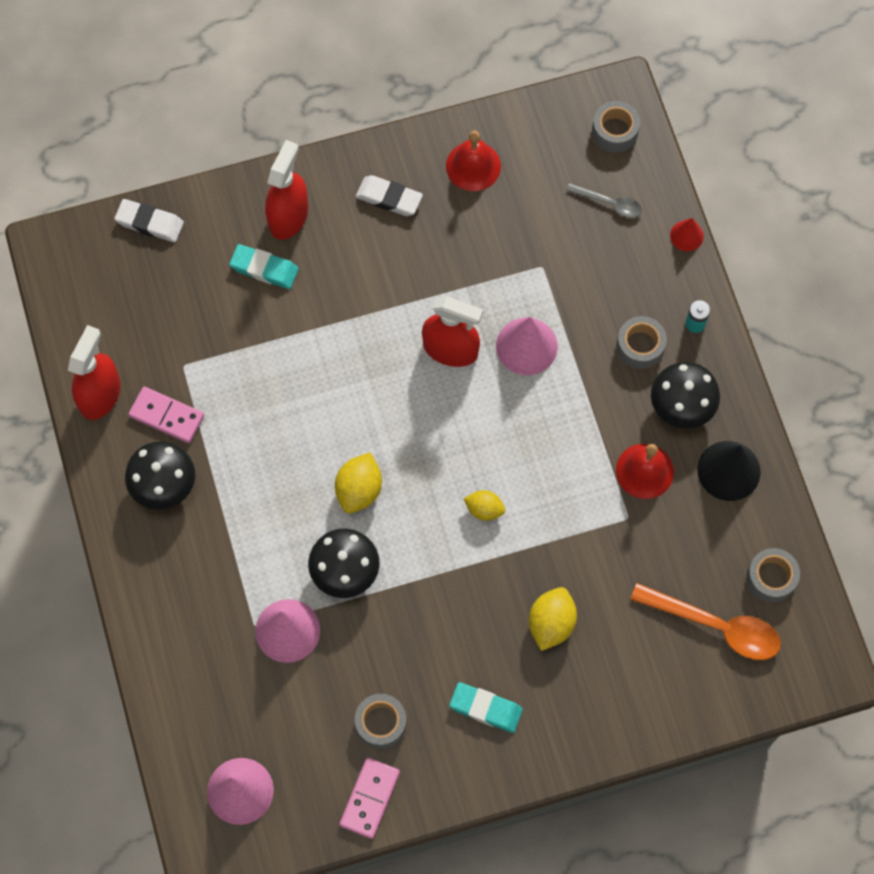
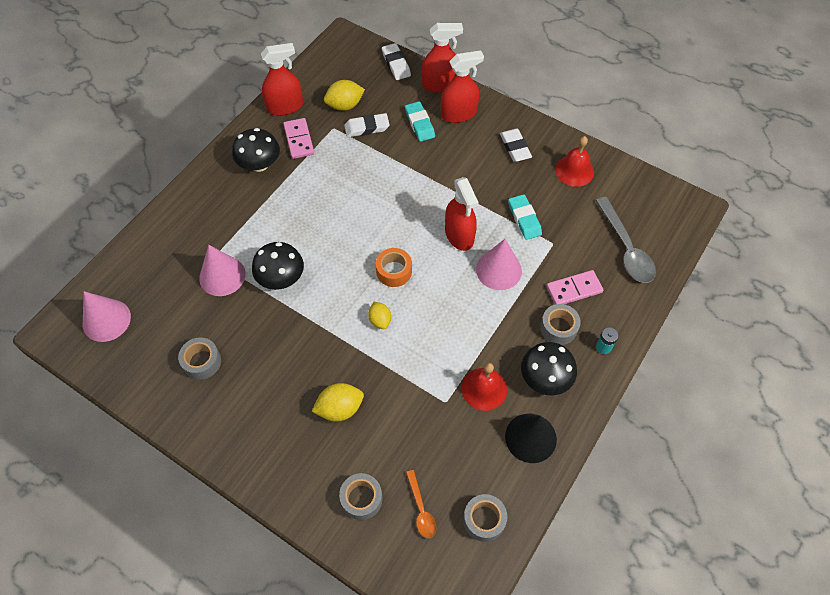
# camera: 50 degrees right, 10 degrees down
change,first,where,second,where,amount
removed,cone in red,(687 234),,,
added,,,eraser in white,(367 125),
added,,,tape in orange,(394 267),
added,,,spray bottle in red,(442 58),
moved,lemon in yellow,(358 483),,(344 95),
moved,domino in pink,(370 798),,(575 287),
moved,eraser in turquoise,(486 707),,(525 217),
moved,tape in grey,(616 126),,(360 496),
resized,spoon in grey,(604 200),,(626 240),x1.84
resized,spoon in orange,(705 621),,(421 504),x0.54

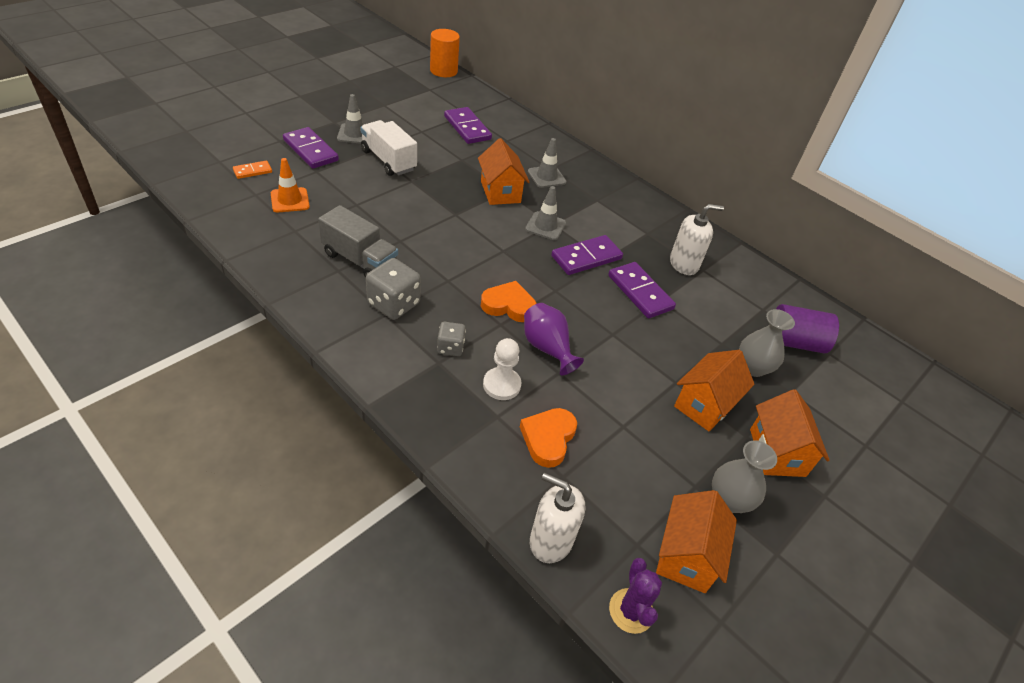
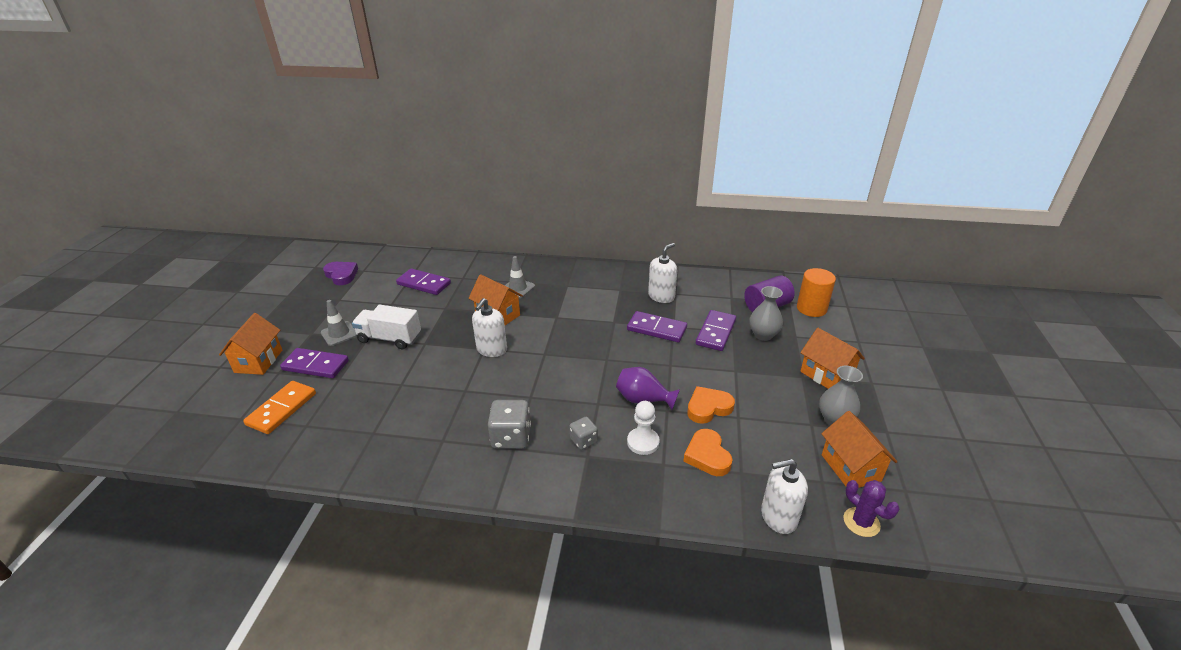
# camera: 30 degrees left, 10 degrees down
change,first,where,second,where,amount
removed,traffic cone in orange,(290 185),,,
removed,truck in grey,(358 241),,,
removed,traffic cone in grey,(545 213),,,
added,,,heart in purple,(340 273),
added,,,soap dispenser in white,(489 327),
moved,cylinder in orange,(445 53),,(816 292),
moved,heart in orange,(509 301),,(711 405),
moved,domino in purple,(587 255),,(716 330),
moved,house in orange,(714 390),,(250 344),
resized,domino in orange,(252 170),,(279 407),x1.83

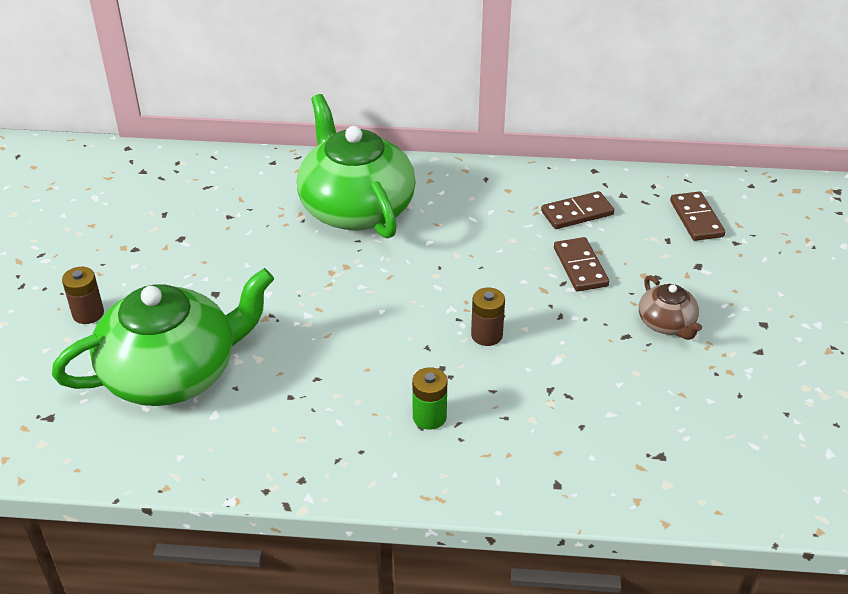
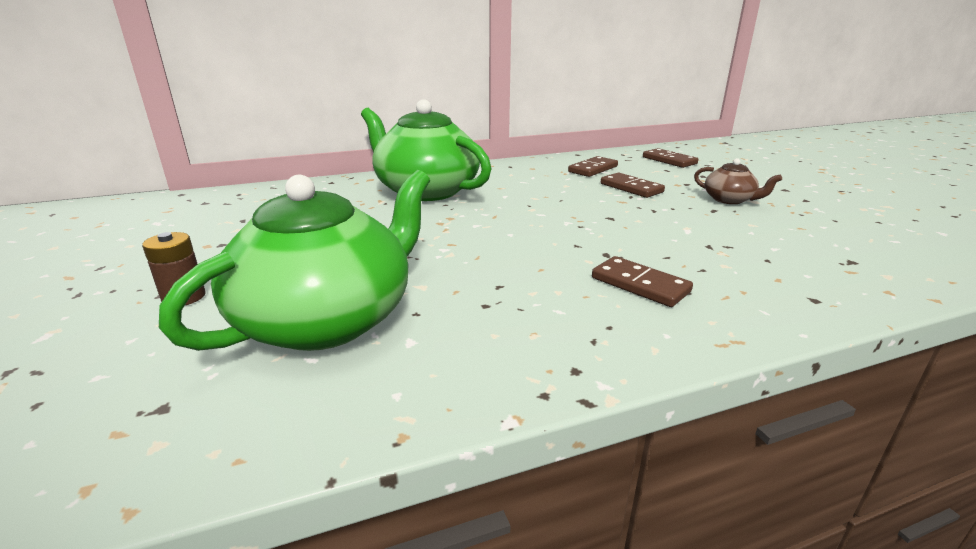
# camera: 25 degrees left, 15 degrees down
change,first,where,second,where,amount
removed,battery in brown,(488 316),,,
replaced,battery in green,(429 398),domino in brown,(642 281),

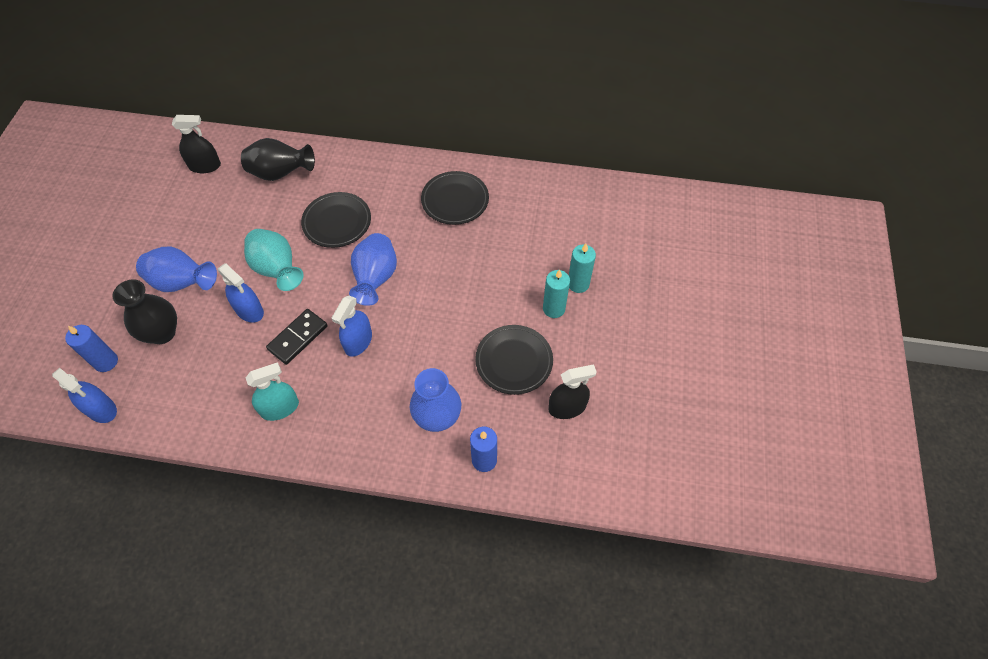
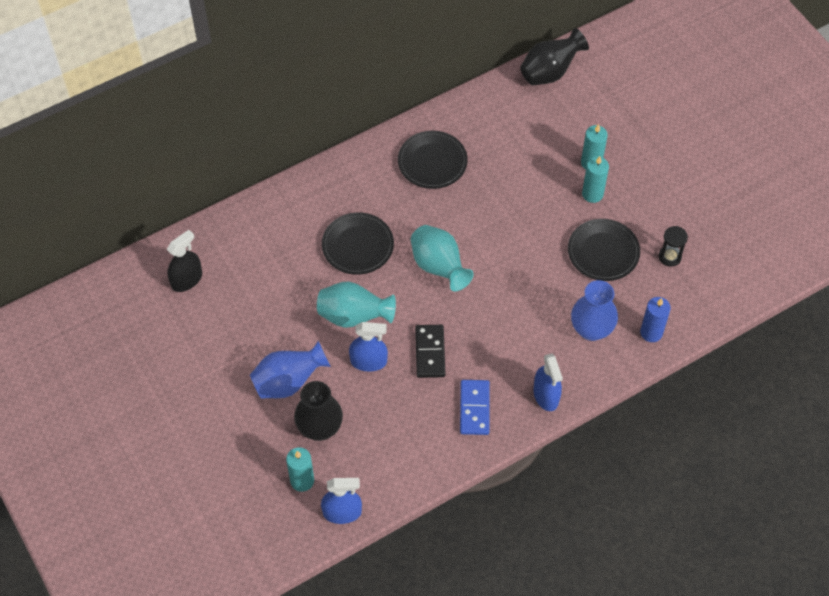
# camera: 40 degrees left, 0 degrees up
change,first,where,second,where,amount
moved,vase in black,(278 159),,(554 57),
moved,spray bottle in blue,(352 326),,(548 382),
replaced,spray bottle in turquoise,(272 391),domino in blue,(475 407),
replaced,spray bottle in black,(572 391),hourglass in black,(673 246),
recoloured,candle in blue,(91 348),candle in turquoise,(300 469),
recoloured,vase in blue,(373 269),vase in turquoise,(442 258),

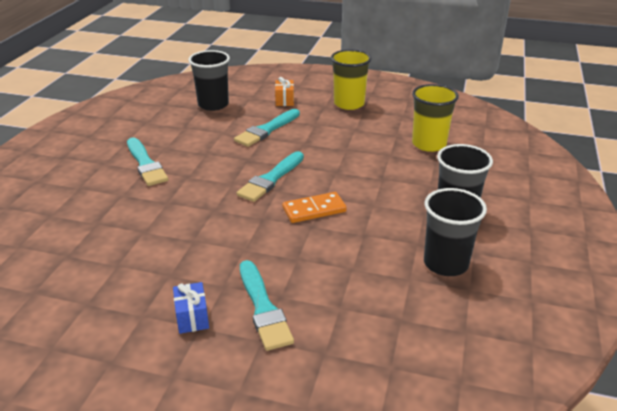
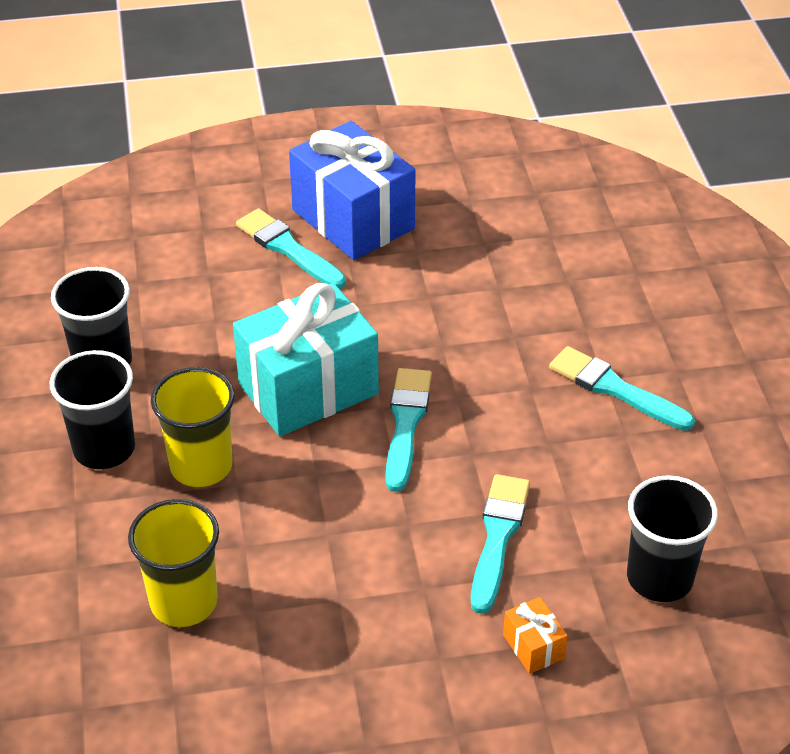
# camera: 155 degrees right, 10 degrees up
change,first,where,second,where,amount
moved,cup in yellow,(351 79),,(193 427),
replaced,domino in orange,(314 207),gift in turquoise,(306 360),
resized,gift in blue,(191 308),,(352 190),x2.47

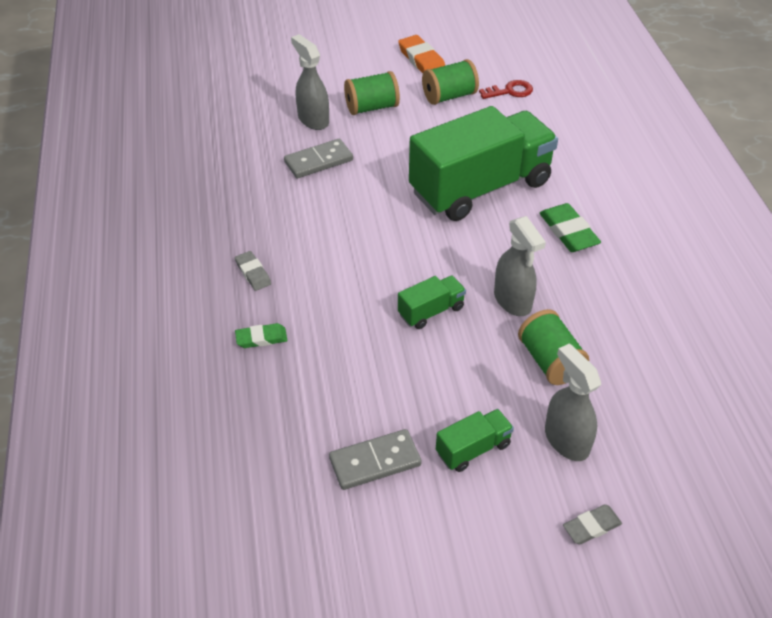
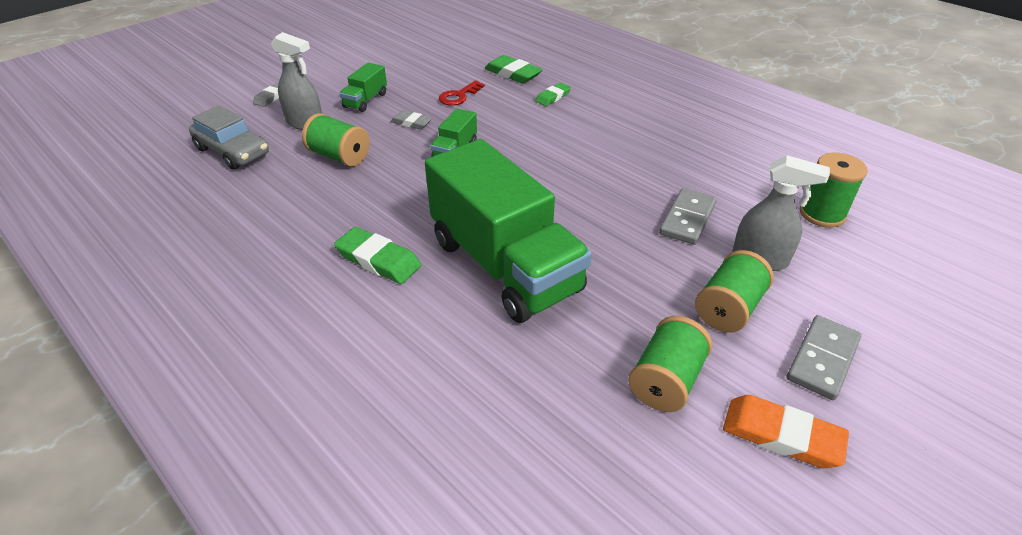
# camera: 145 degrees right, 5 degrees down
change,first,where,second,where,amount
removed,spray bottle in grey,(520 266),,,
added,,,car in grey,(229 137),
added,,,eraser in green,(514 69),
added,,,spool in green,(834 190),
moved,eraser in grey,(253 271),,(411 120),
moved,domino in grey,(375 459),,(824 357),
moved,key in red,(506 89),,(462 93),
turned,truck in green,(483 163),,(508 231),60 degrees counterclockwise

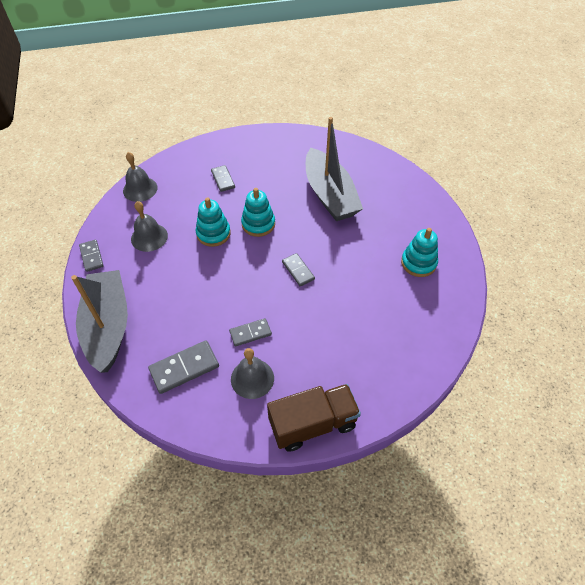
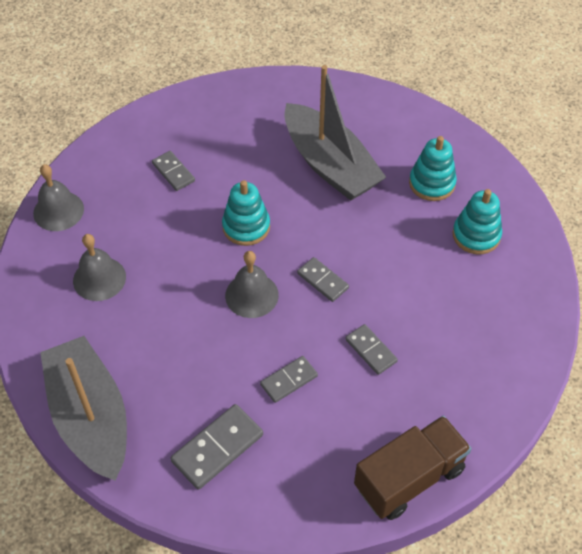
# camera: 15 degrees left, 0 degrees up
change,first,where,second,where,amount
moved,domino in grey,(91 256),,(371 349),
moved,stacking toy in turquoise,(213 222),,(433 168),
moved,bell in grey,(252 373),,(252 284),

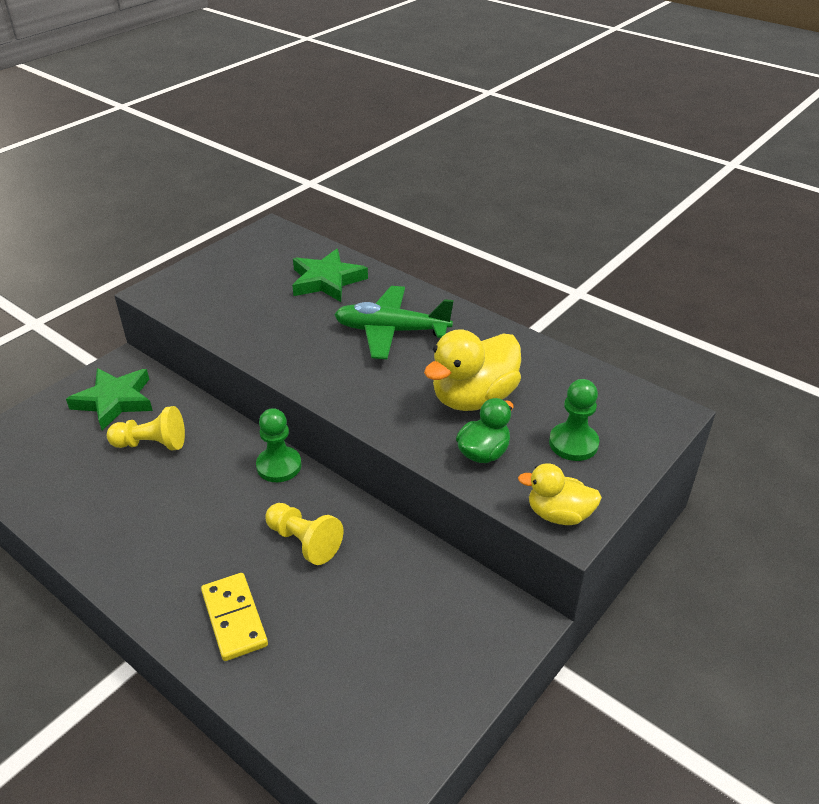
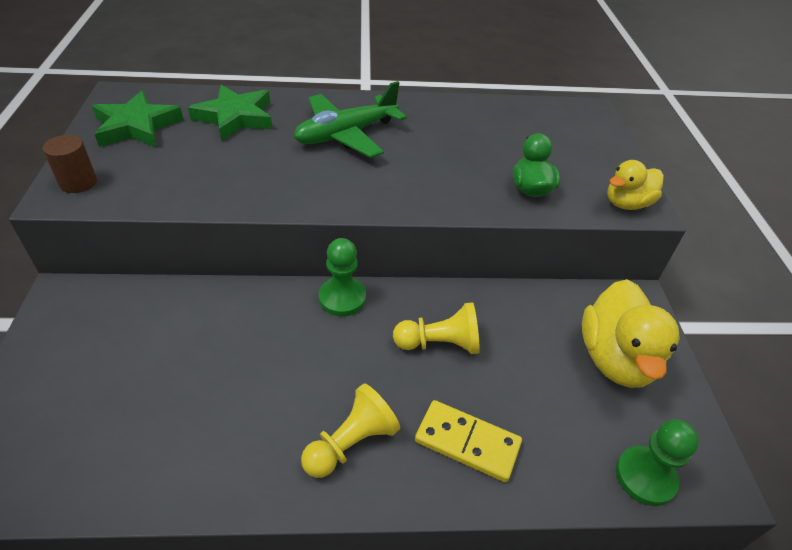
# camera: 45 degrees left, 5 degrees up
change,first,where,second,where,amount
added,,,cylinder in brown,(70 164),
moved,star in green,(109 399),,(137 119),
moved,pawn in yellow,(146 428),,(350 430),
moved,duck in yellow,(472 370),,(631 333),
moved,pawn in green,(574 420),,(657 462),

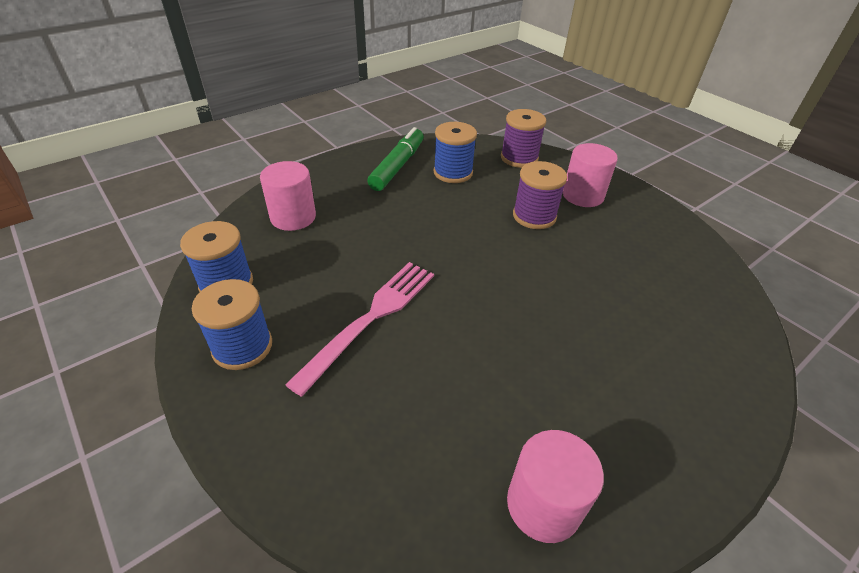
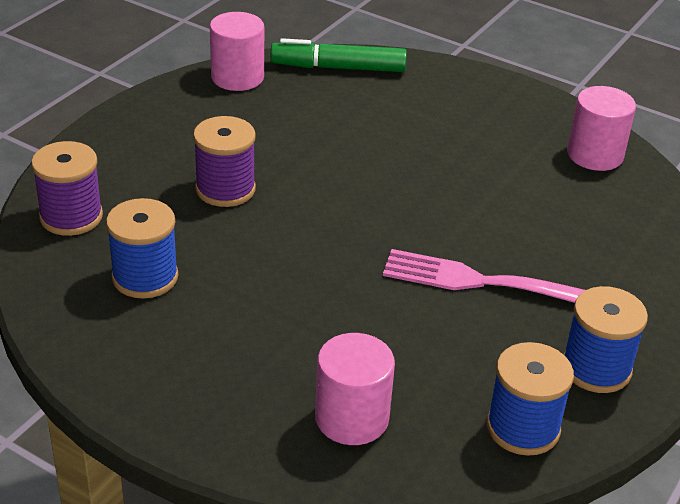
# camera: 110 degrees left, 5 degrees down
change,first,where,second,where,amount
moved,marker in green,(395 159),,(338 55),
moved,cylinder in pink,(590 175),,(237 51),

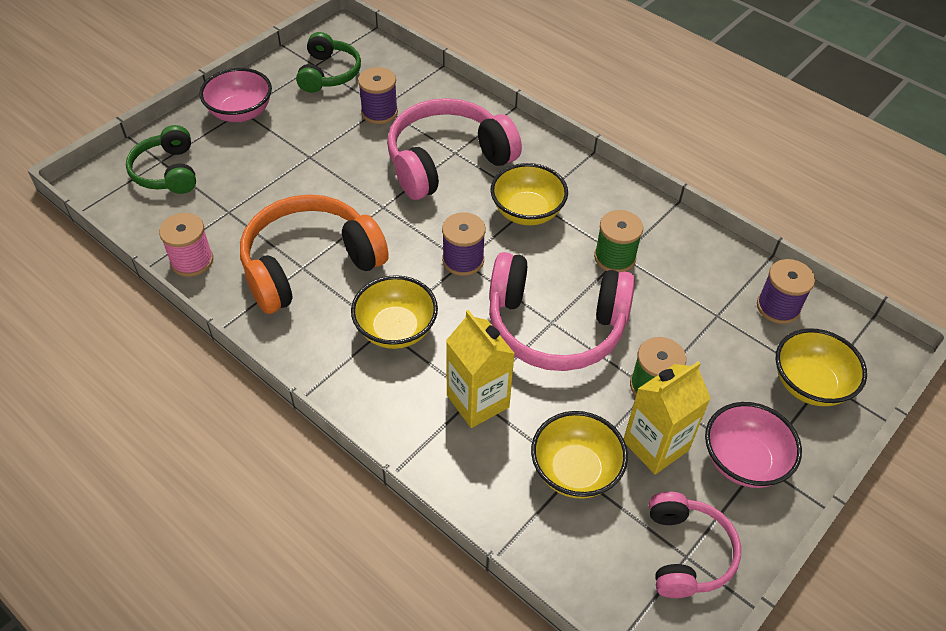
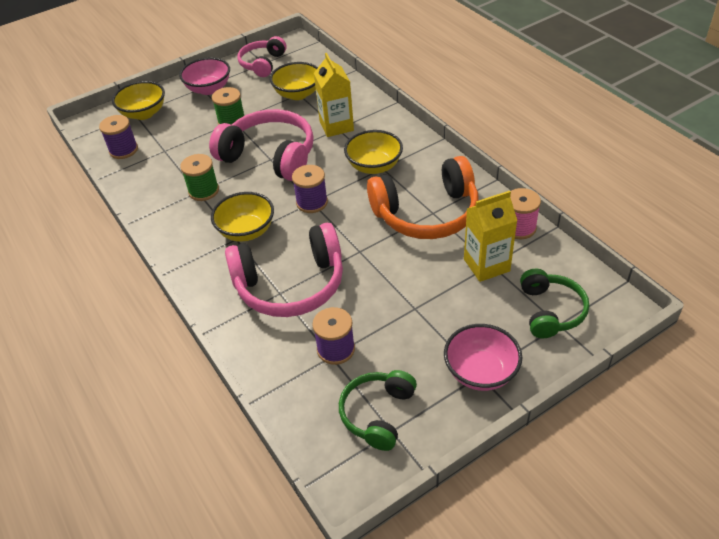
# camera: 160 degrees left, 5 degrees down
change,first,where,second,where,amount
moved,carton in yellow,(667 418),,(490 236),

